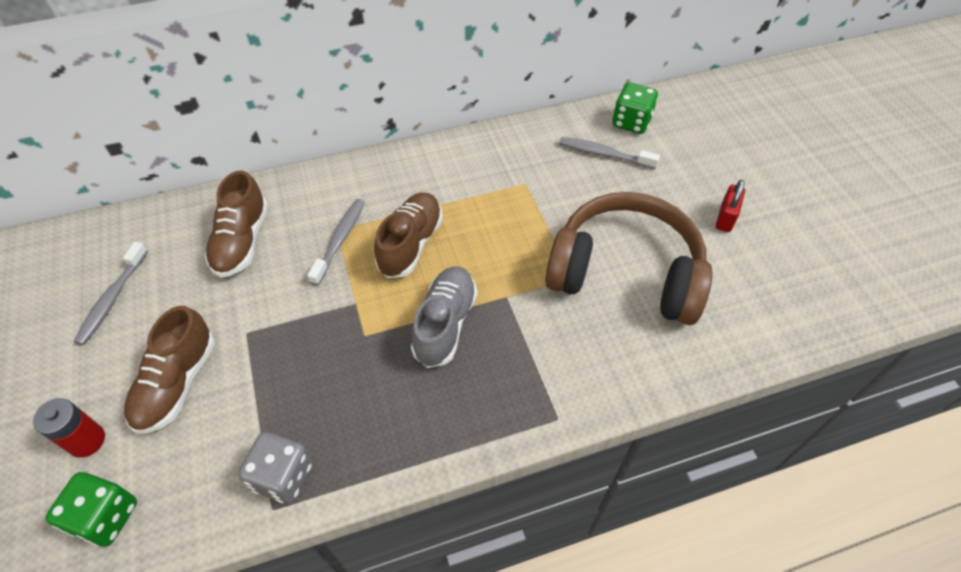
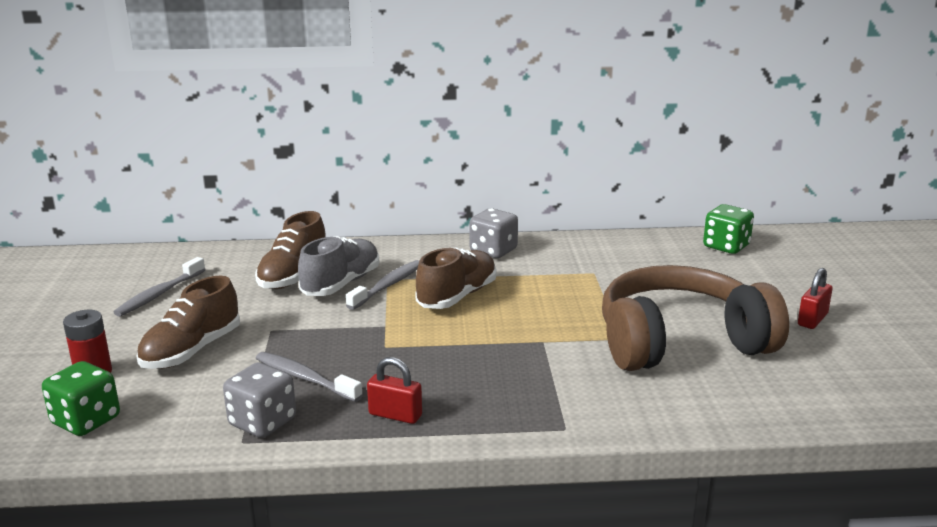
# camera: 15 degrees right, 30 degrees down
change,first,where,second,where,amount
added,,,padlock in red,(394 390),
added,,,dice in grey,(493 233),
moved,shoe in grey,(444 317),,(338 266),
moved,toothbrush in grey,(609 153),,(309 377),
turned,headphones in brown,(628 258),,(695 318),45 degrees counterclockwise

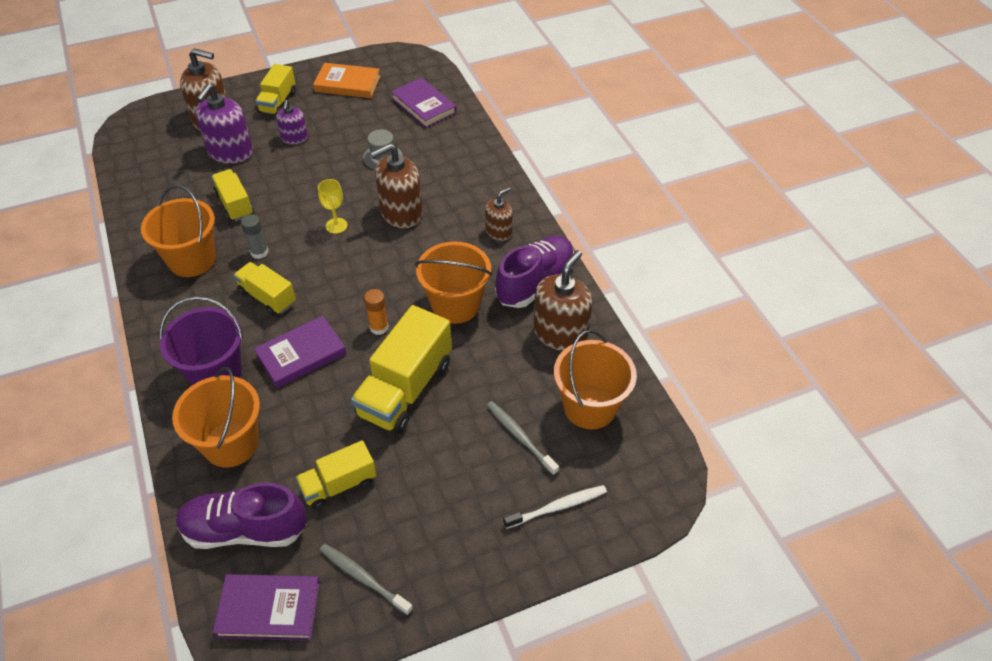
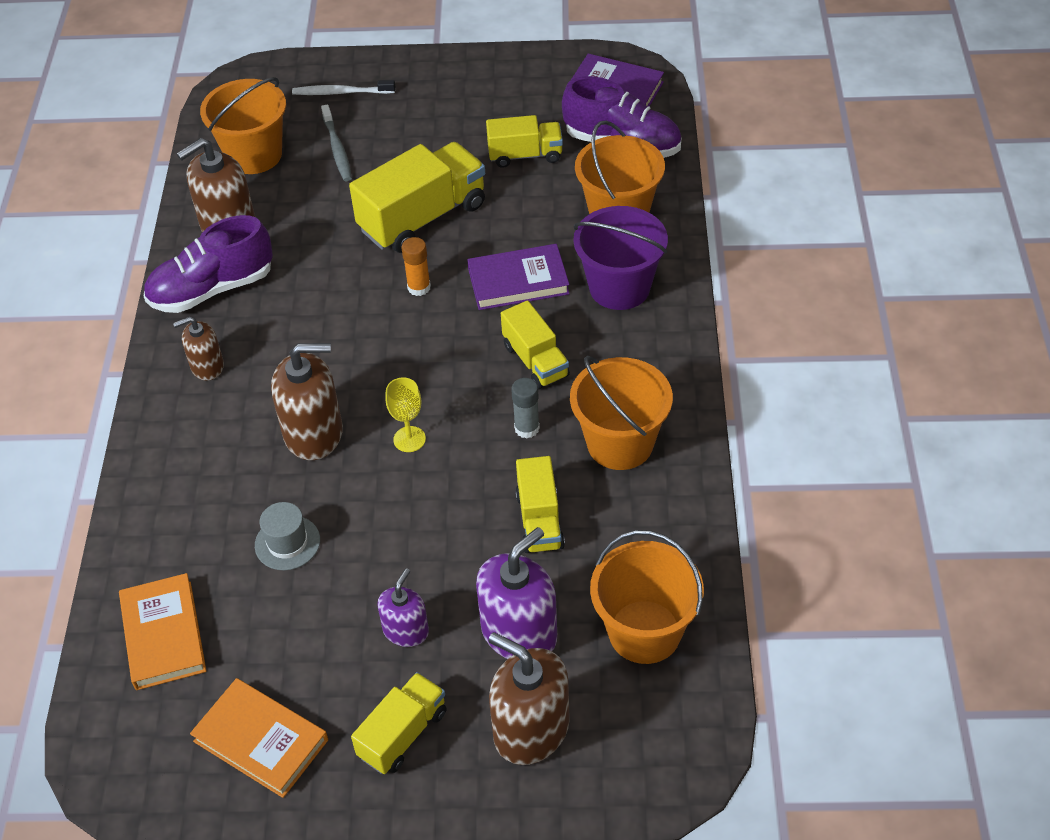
# camera: 155 degrees left, 0 degrees up
change,first,where,second,where,amount
removed,toothbrush in grey,(366 579),,,
moved,bucket in orange,(453 282),,(647 597),
recoloured,book in purple,(424 102),book in orange,(162 631),

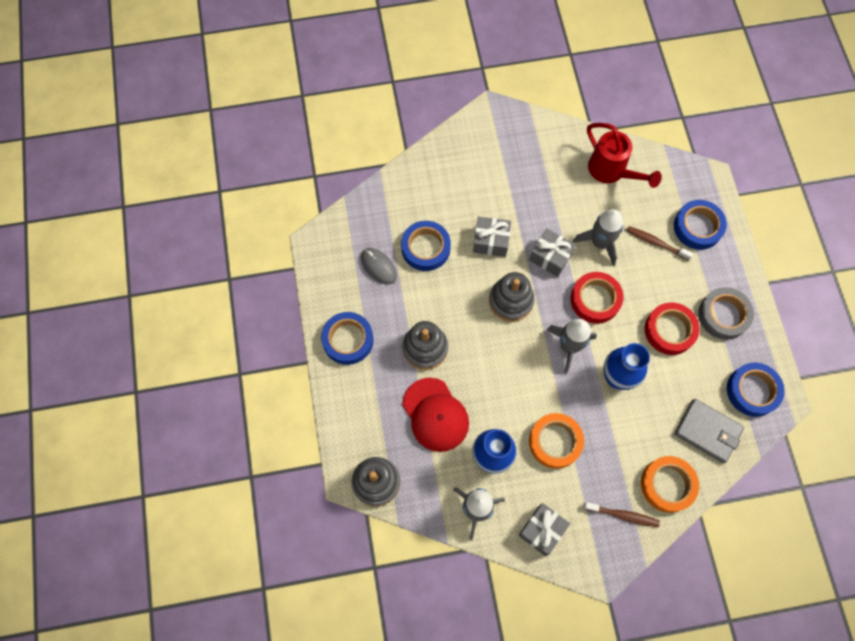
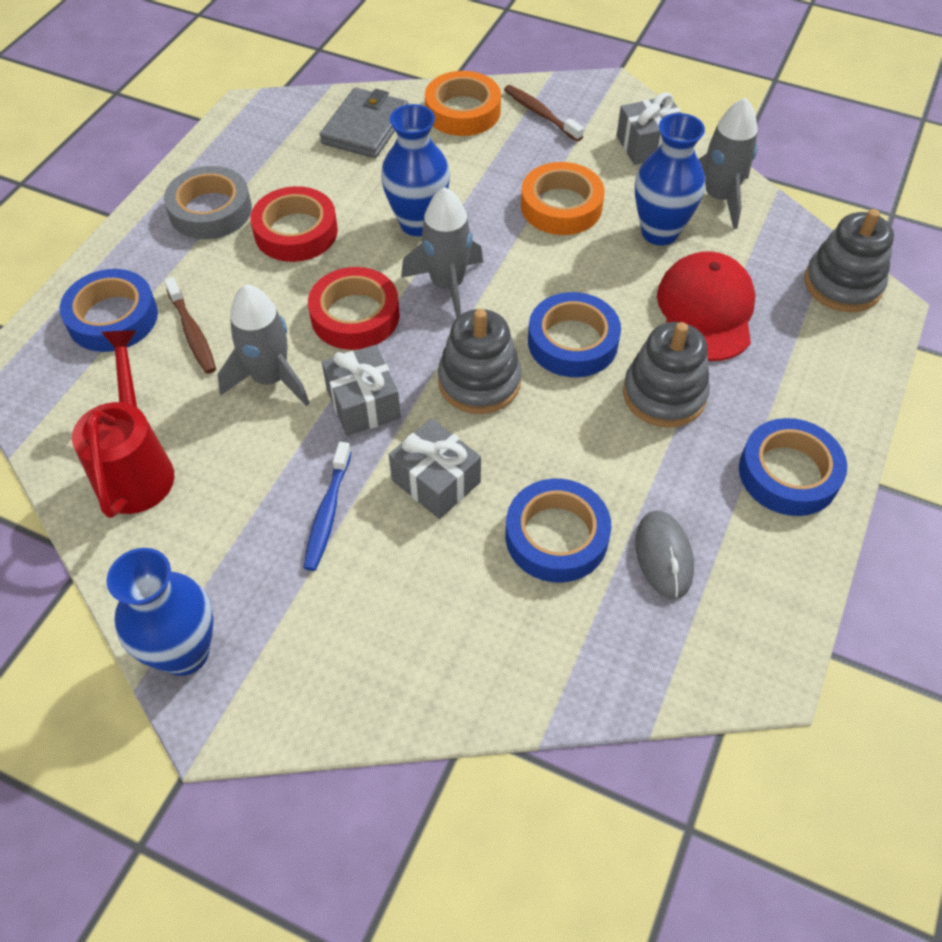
# camera: 145 degrees left, 15 degrees down
change,first,where,second,where,amount
added,,,vase in blue,(160 612),
added,,,toothbrush in blue,(327 506),
moved,tape in blue,(756 390),,(574 334),
turned,wallet in grey,(709 431),,(364 122),45 degrees clockwise

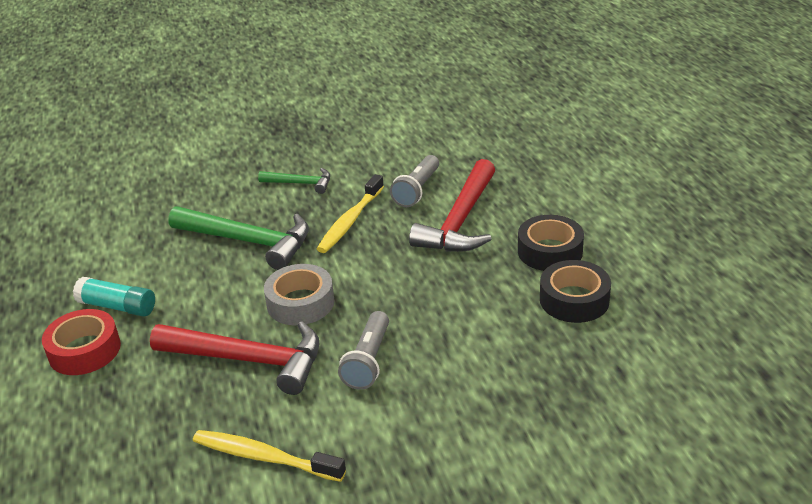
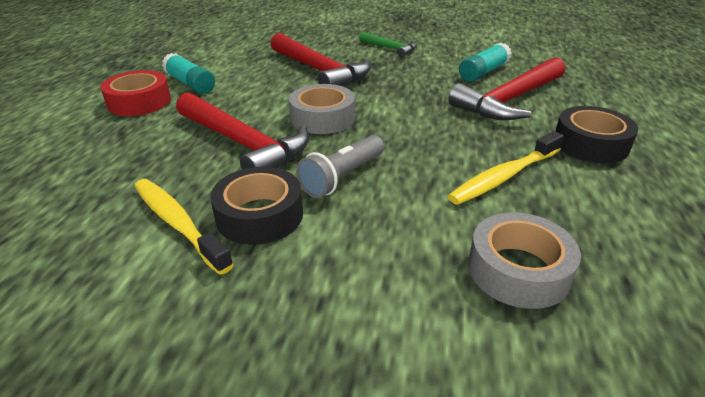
# camera: 25 degrees right, 0 degrees up
change,first,where,second,where,amount
added,,,tape in grey,(524 260),
moved,toothbrush in yellow,(350 213),,(506 168),
moved,tape in black,(575 291),,(256 206),
replaced,flashlight in grey,(414 181),glue stick in turquoise,(485 62),
recoloured,hammer in green,(239 238),hammer in red,(320 59),

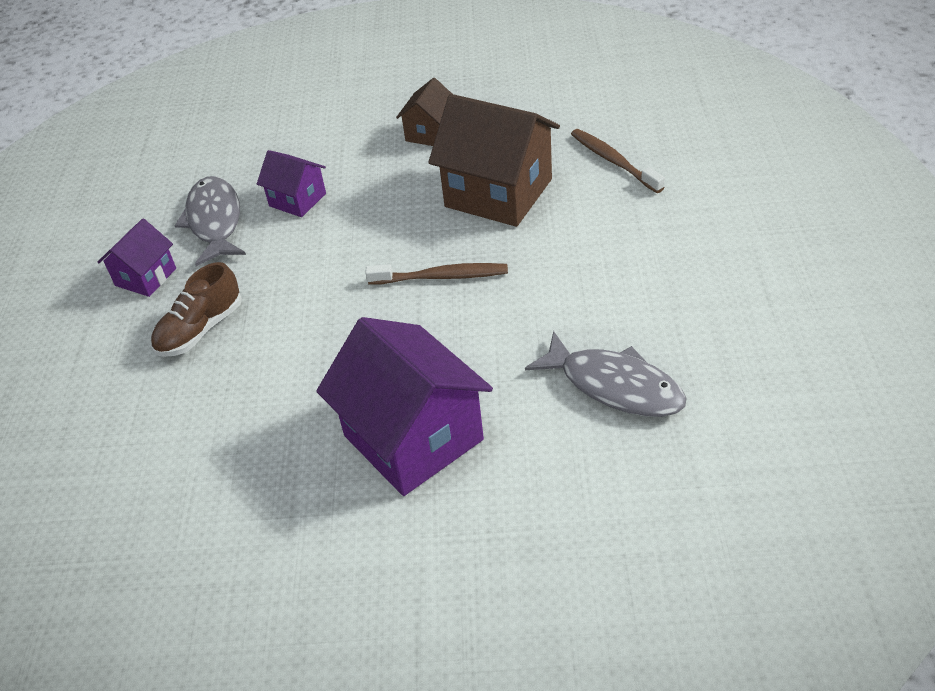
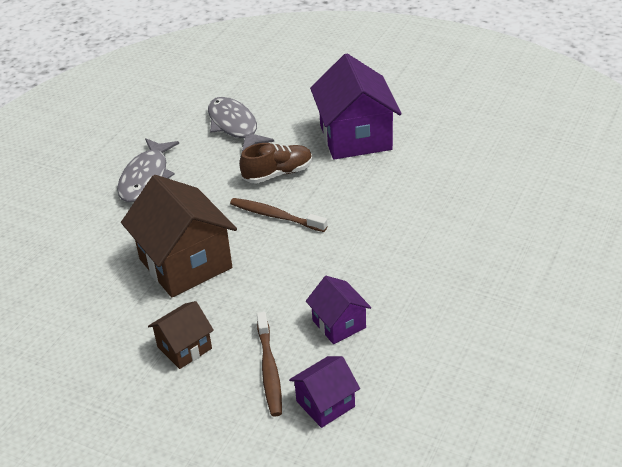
# camera: 155 degrees left, 5 degrees down
change,first,where,second,where,amount
moved,house in purple,(137 257),,(324 392),
moved,shoe in brown,(196 309),,(275 163),
moved,fish in grey,(210 221),,(148 170),
moved,toothbrush in brown,(618 161),,(269 364),

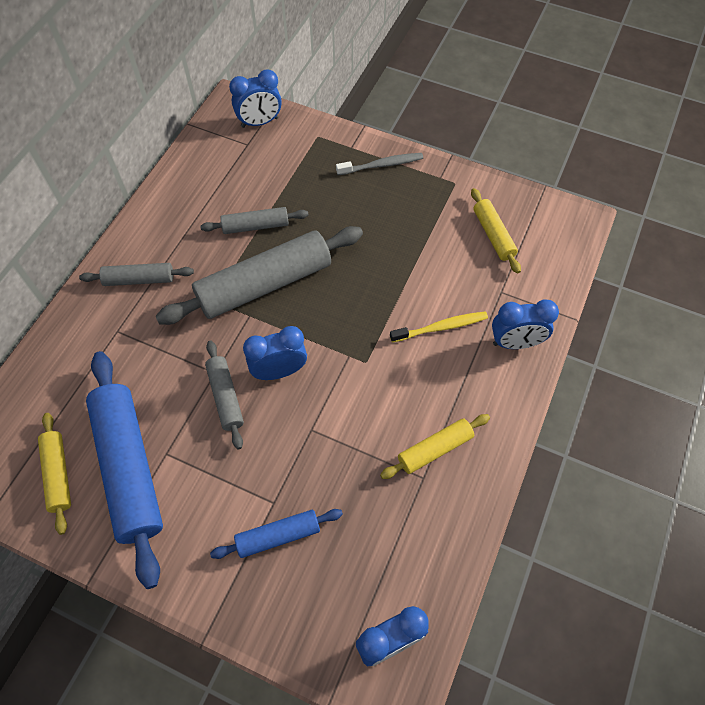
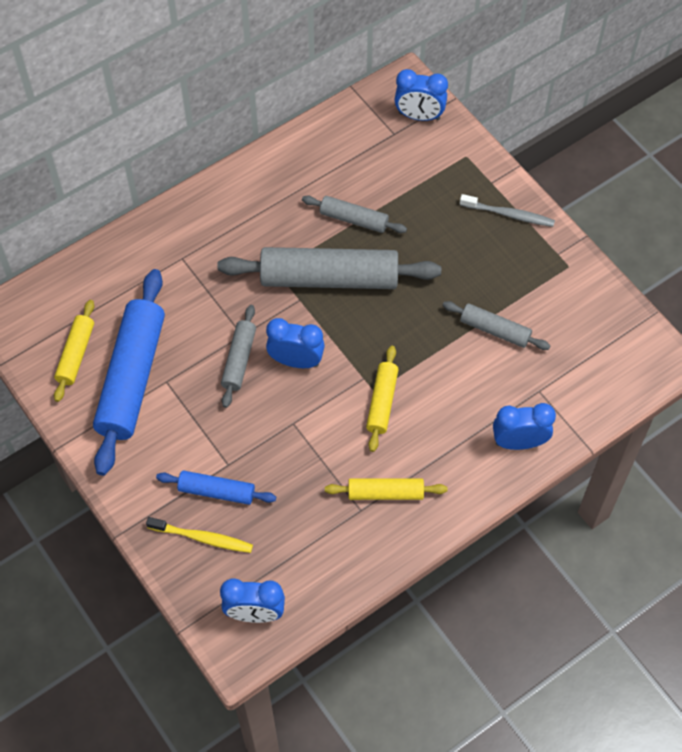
# camera: 30 degrees right, 0 degrees up
change,first,where,second,where,amount
moved,rolling pin in grey,(136 274),,(496 325),
moved,toothbrush in yellow,(439 326),,(199 535),
moved,rolling pin in yellow,(496 231),,(382 399),
turned,clock in blue,(525 324),,(524 426),150 degrees clockwise

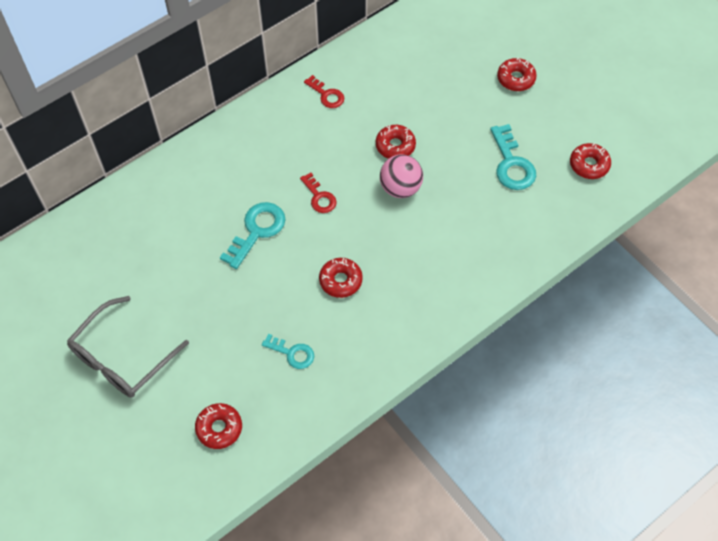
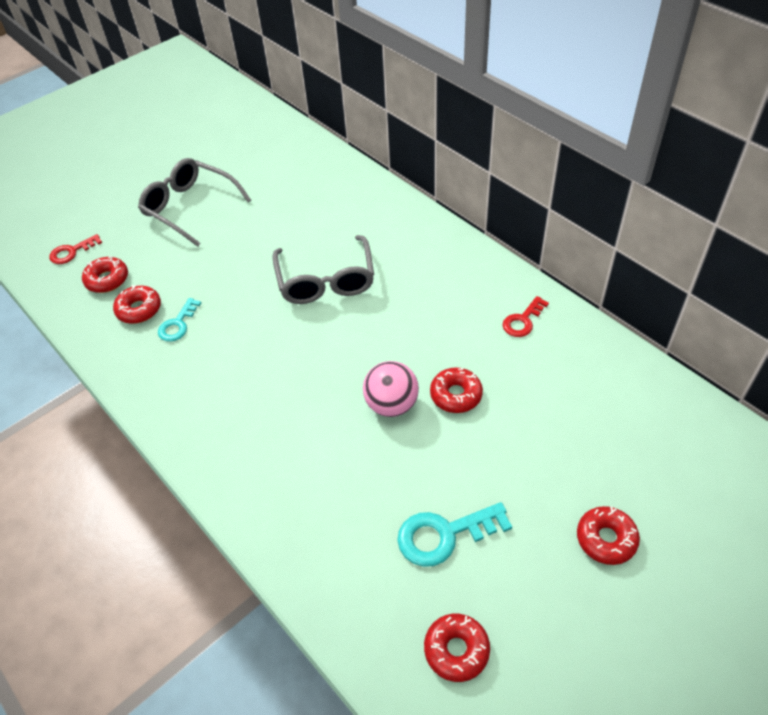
# camera: 90 degrees right, 10 degrees down
change,first,where,second,where,amount
moved,key in red,(318 192),,(75 249),
moved,donut in red,(341 278),,(137 304),
replaced,key in turquoise,(253 235),glasses in grey,(323 269),

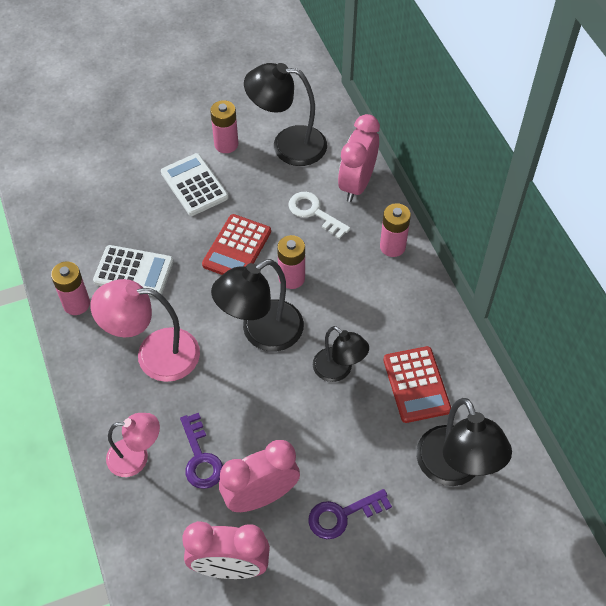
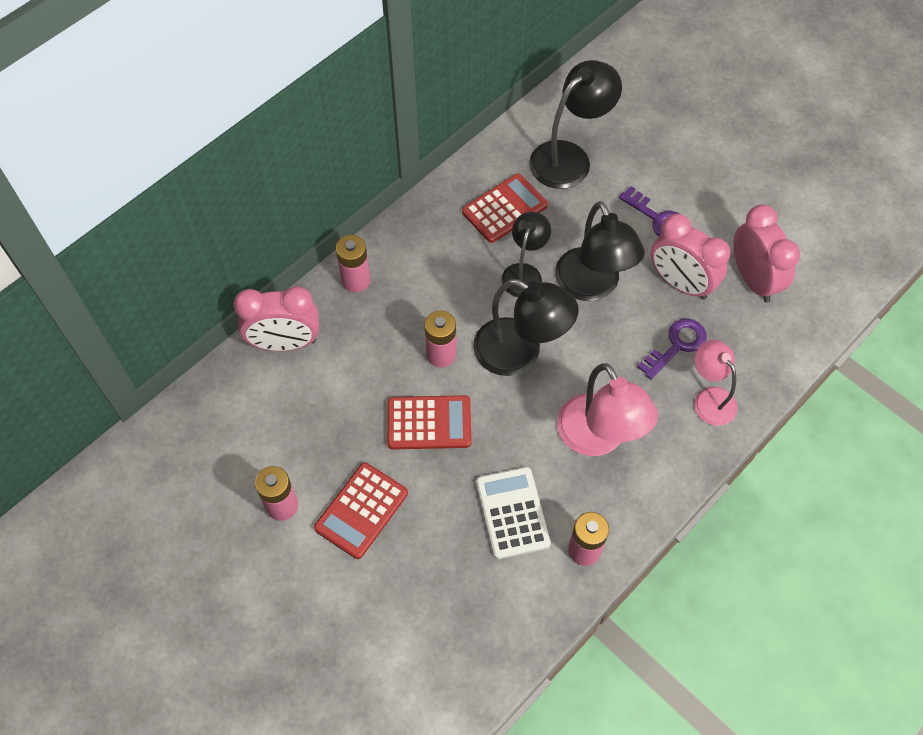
# camera: 115 degrees left, 5 degrees up
change,first,where,second,where,amount
removed,key in white,(319 215),,,
moved,lamp in black,(285 114),,(600 251),
recoloured,calculator in white,(194 184),calculator in red,(361 511),

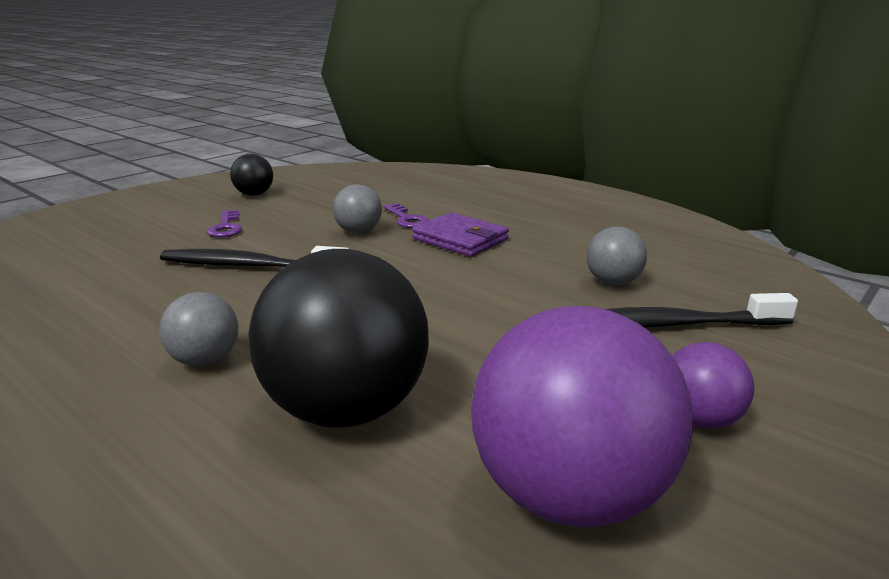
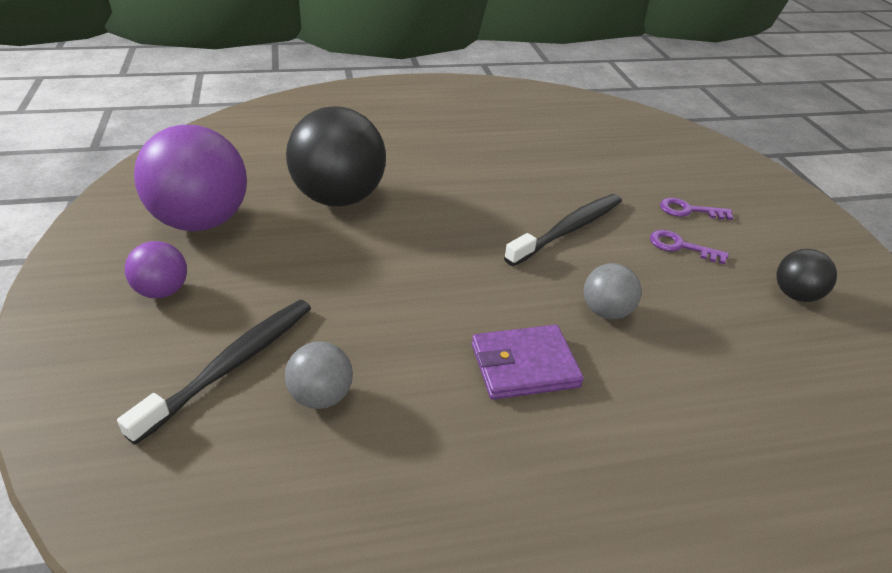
# camera: 125 degrees right, 15 degrees up
change,first,where,second,where,amount
removed,ball in grey,(198 329),,,
moved,key in purple,(406 215),,(696 209),

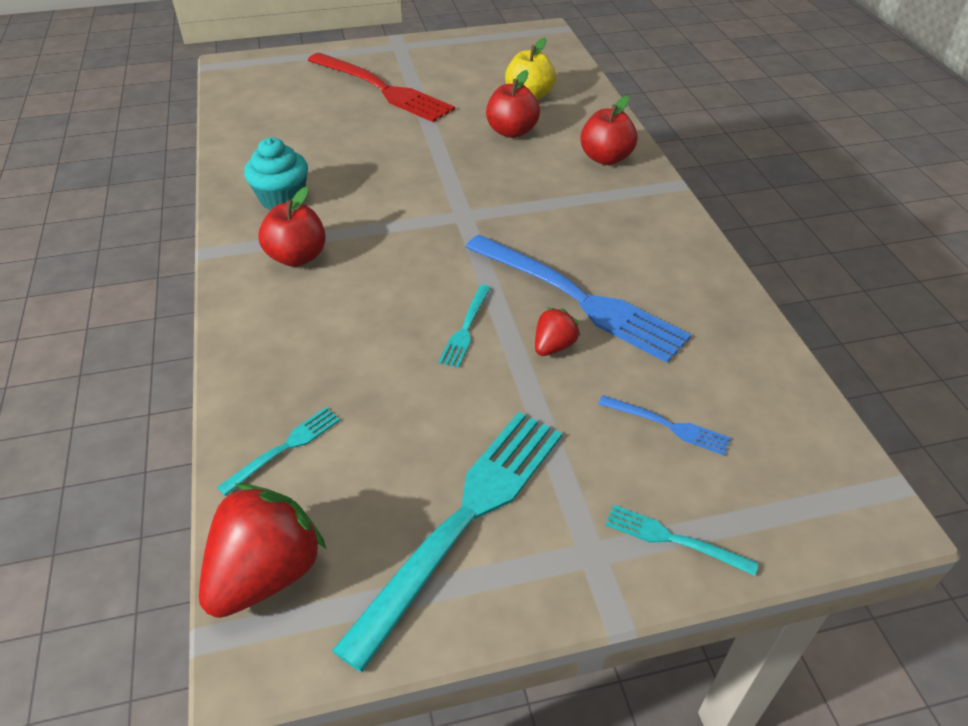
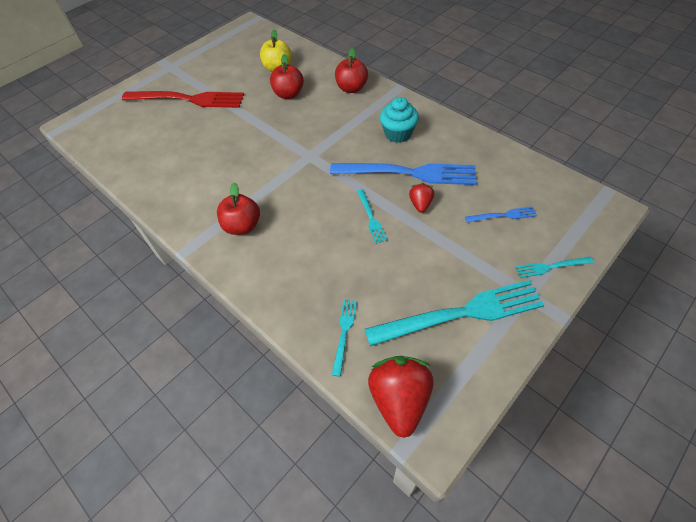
# camera: 30 degrees left, 10 degrees up
change,first,where,second,where,amount
moved,cupcake in turquoise,(276 173),,(399 120),
turned,fork in turquoise,(447 542),,(454 313),75 degrees clockwise

